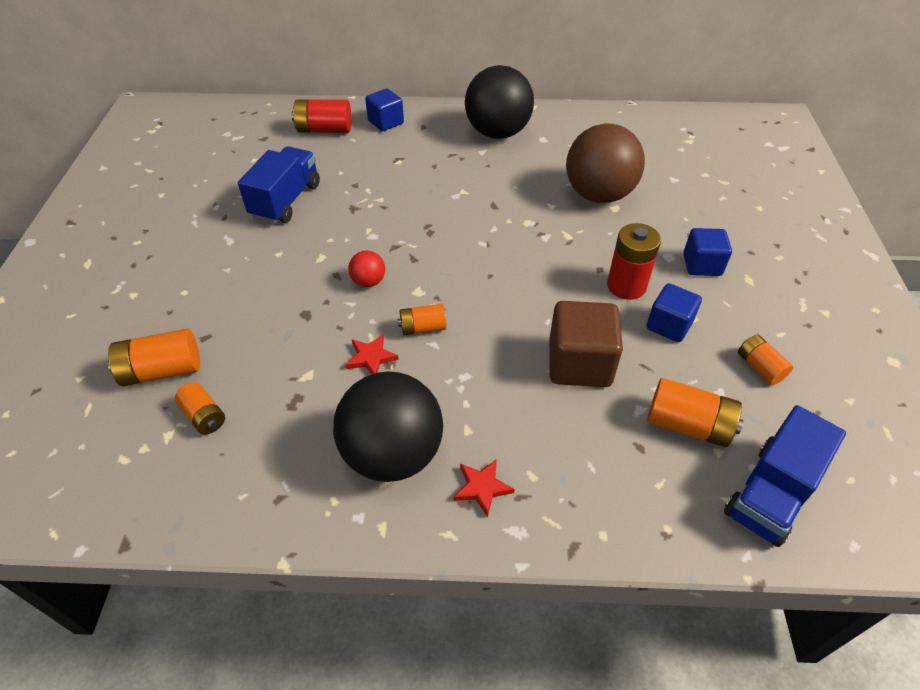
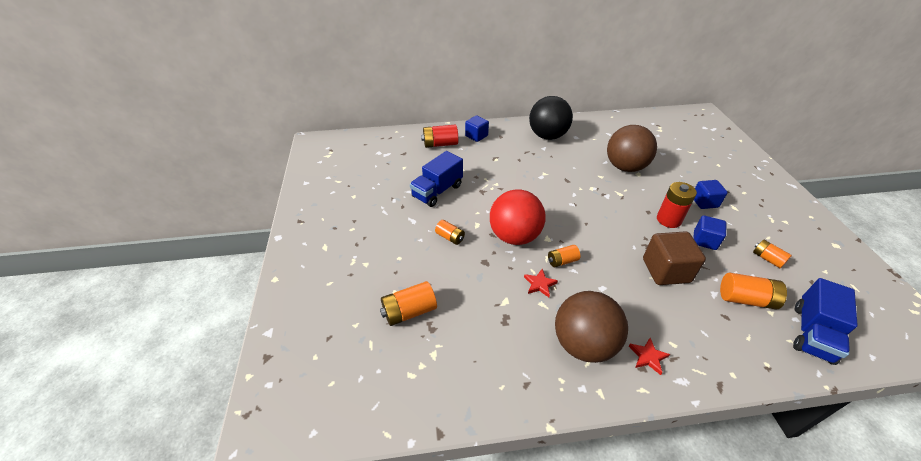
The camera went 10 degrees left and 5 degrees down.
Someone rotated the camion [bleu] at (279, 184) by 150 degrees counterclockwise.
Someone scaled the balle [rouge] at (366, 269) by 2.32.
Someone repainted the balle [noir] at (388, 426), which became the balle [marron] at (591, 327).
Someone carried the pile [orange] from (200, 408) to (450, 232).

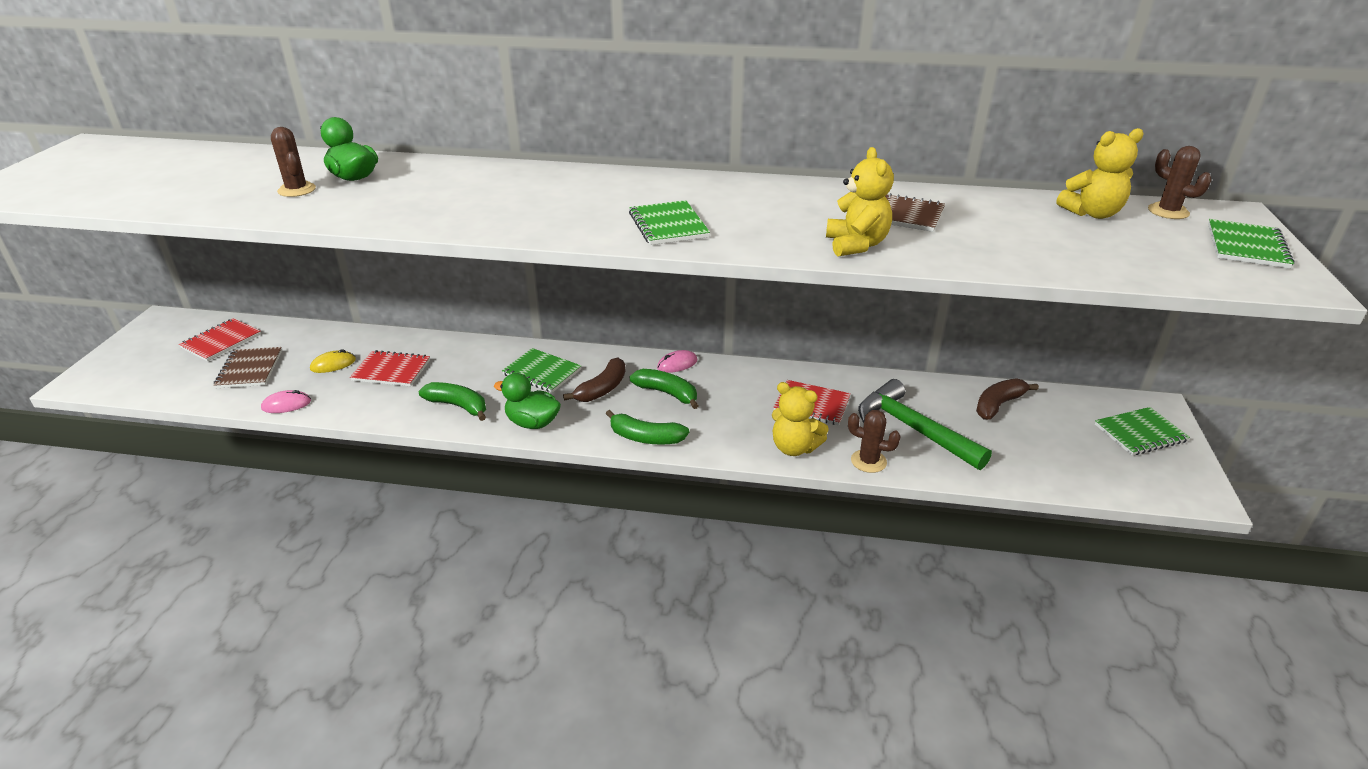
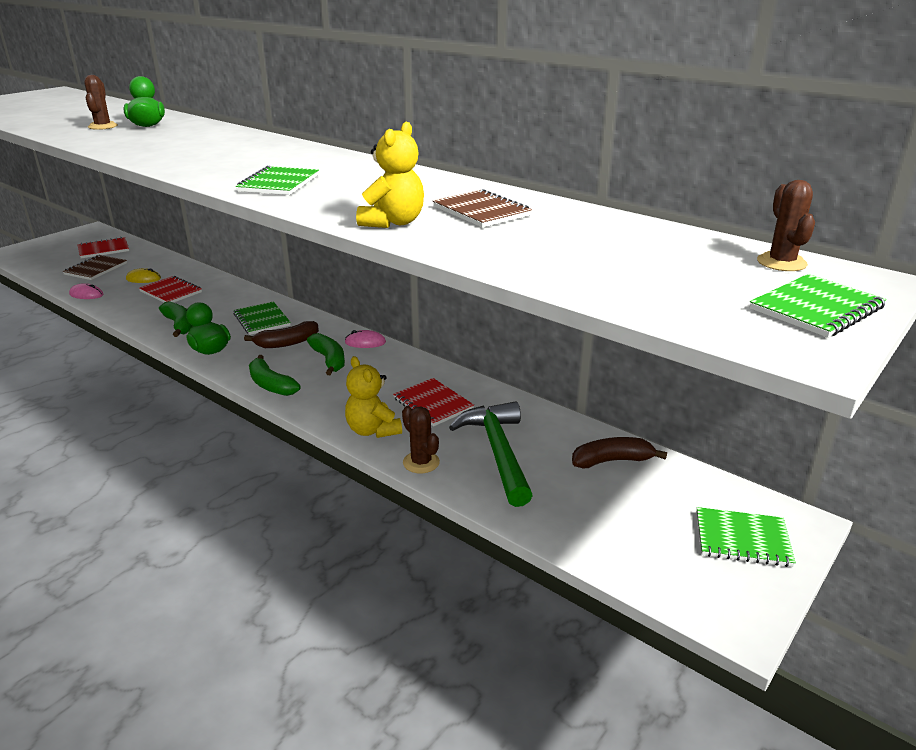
The camera went 30 degrees right and 5 degrees down.
Someone took away the ours en peluche [jaune] at (1100, 173).

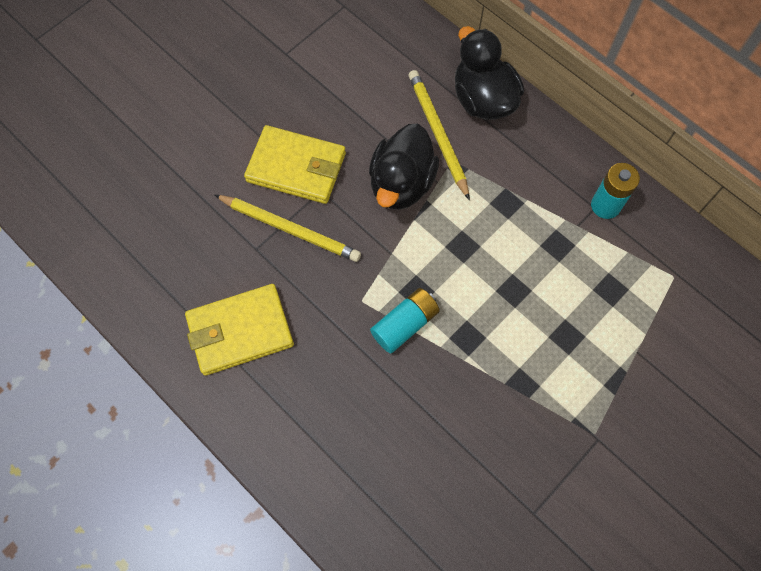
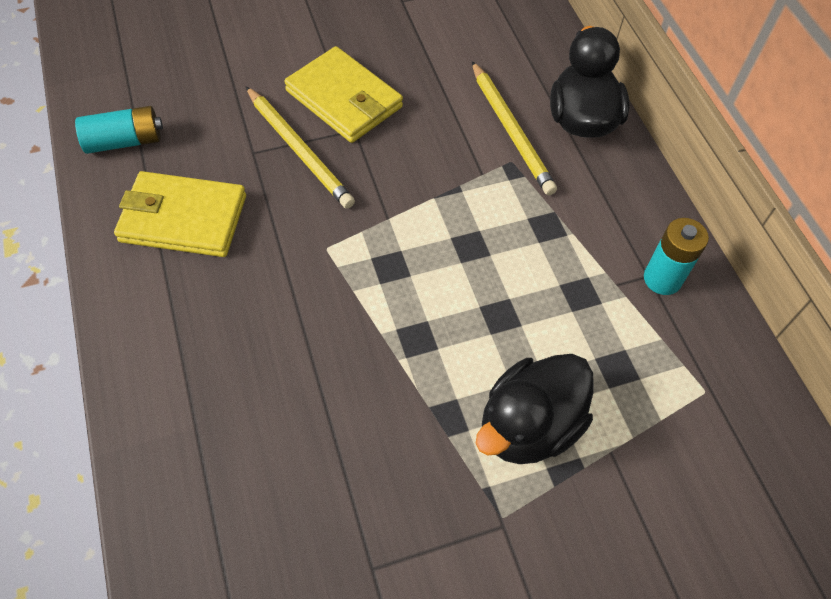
The camera went 25 degrees right and 10 degrees down.
Someone rotated the crayon [jaune] at (439, 135) by 150 degrees clockwise.
Someone carried the canard [noir] from (404, 166) to (535, 409).
Someone carried the pile [turquoise] from (405, 321) to (119, 130).

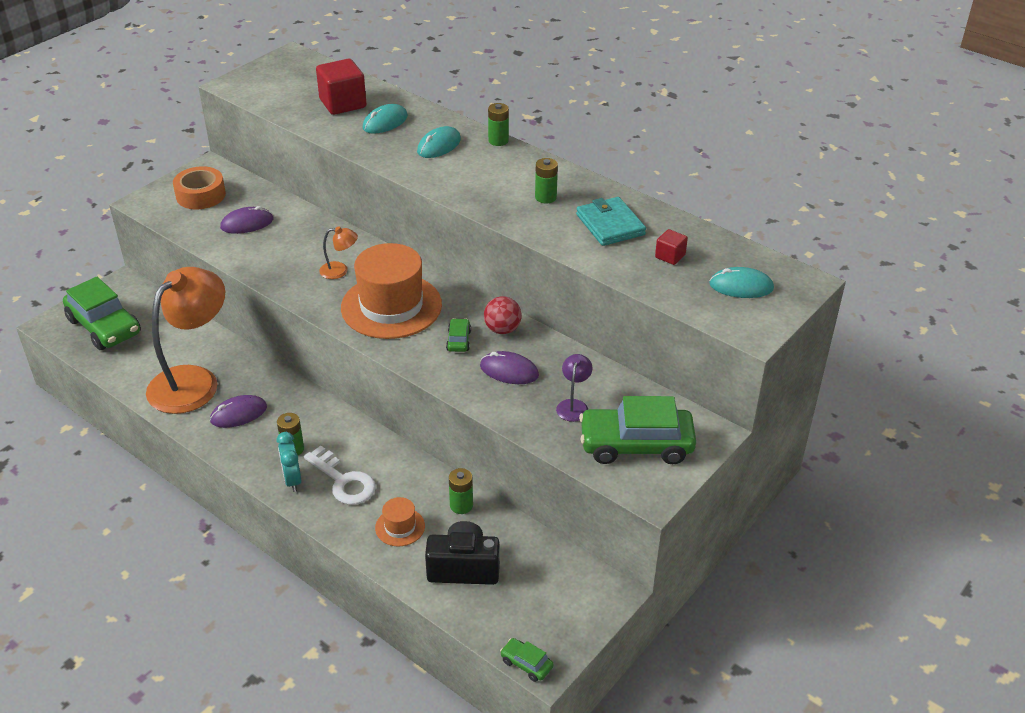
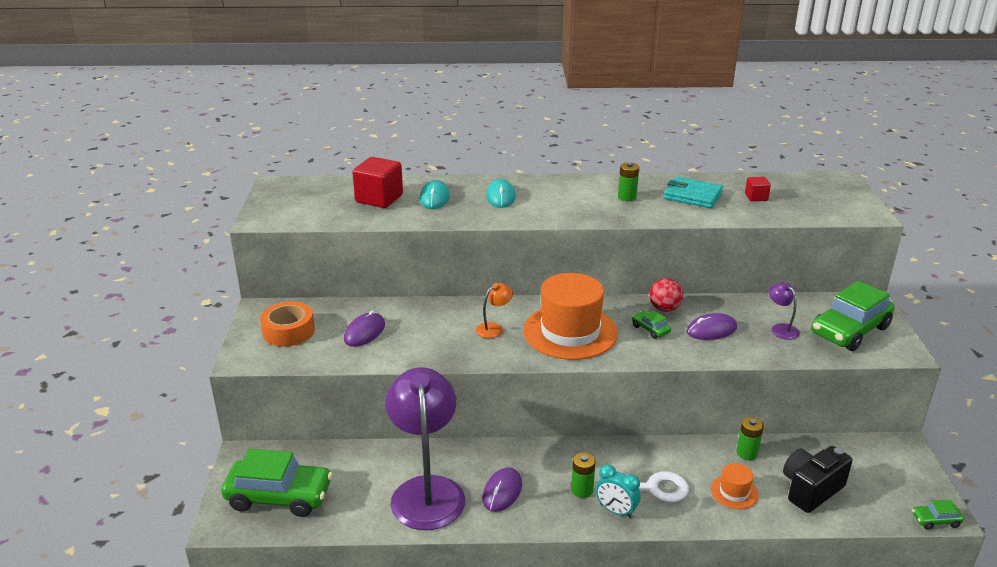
The camera went 40 degrees left and 10 degrees down.
Someone took away the pile [vert] at (498, 124).
Someone repainted the lampe [orange] at (185, 340), which became the lampe [violet] at (425, 448).
Someone took away the souris [turquoise] at (741, 282).

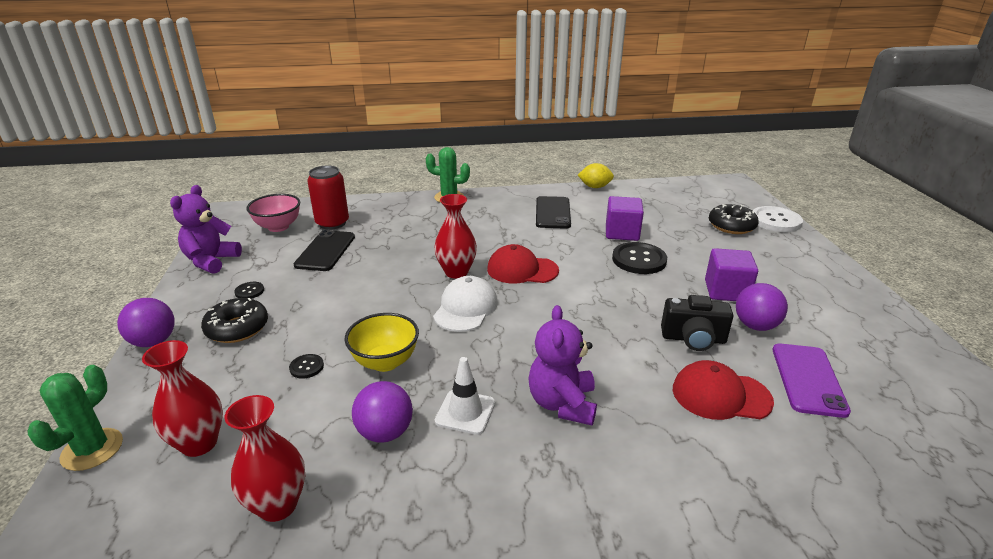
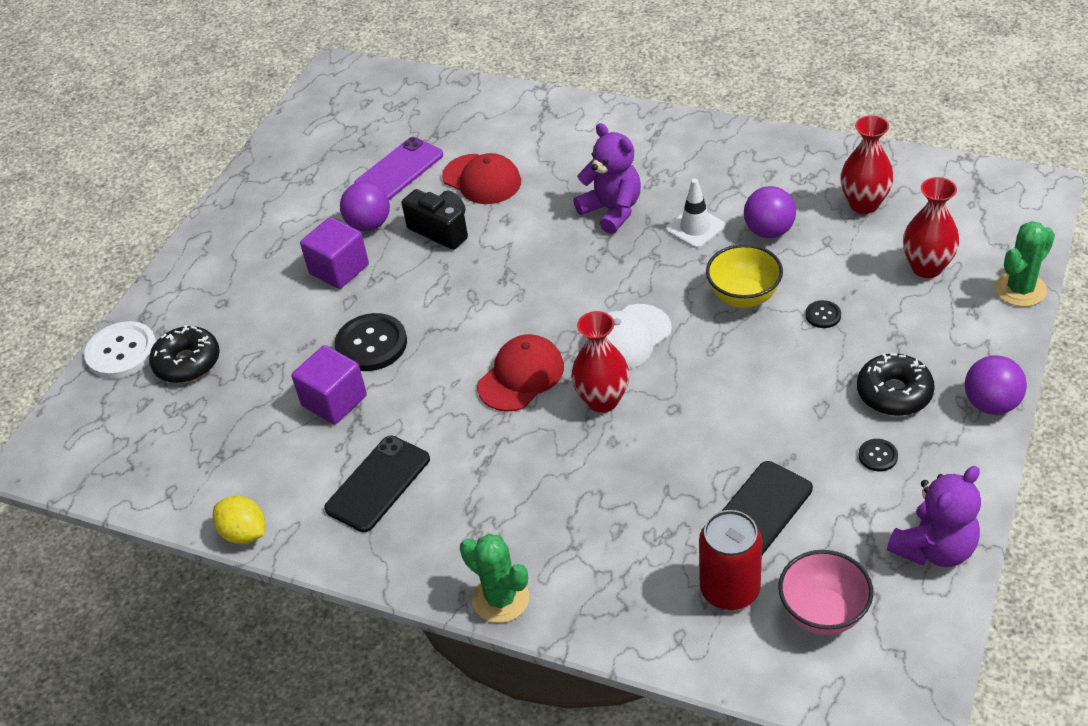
The camera went 145 degrees left and 15 degrees up.
Someone rotated the casquette [rouge] at (523, 263) by 90 degrees counterclockwise.
Someone rotated the ours en peluche [violet] at (562, 365) by 75 degrees counterclockwise.

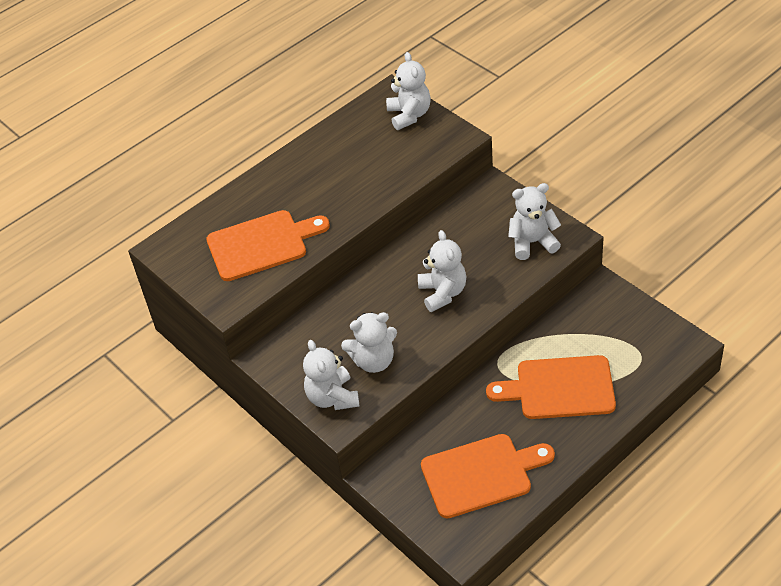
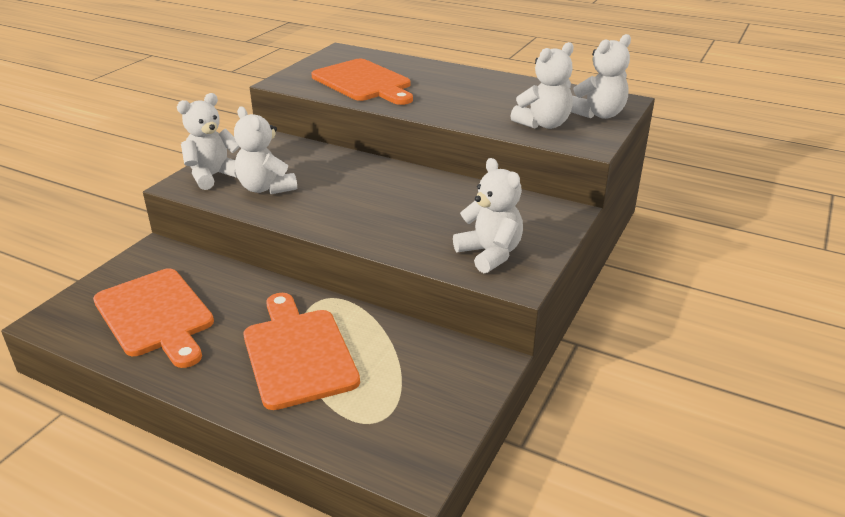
The camera went 65 degrees right and 15 degrees down.
Someone carried the ours en peluche [blanc] from (442, 271) to (542, 85).

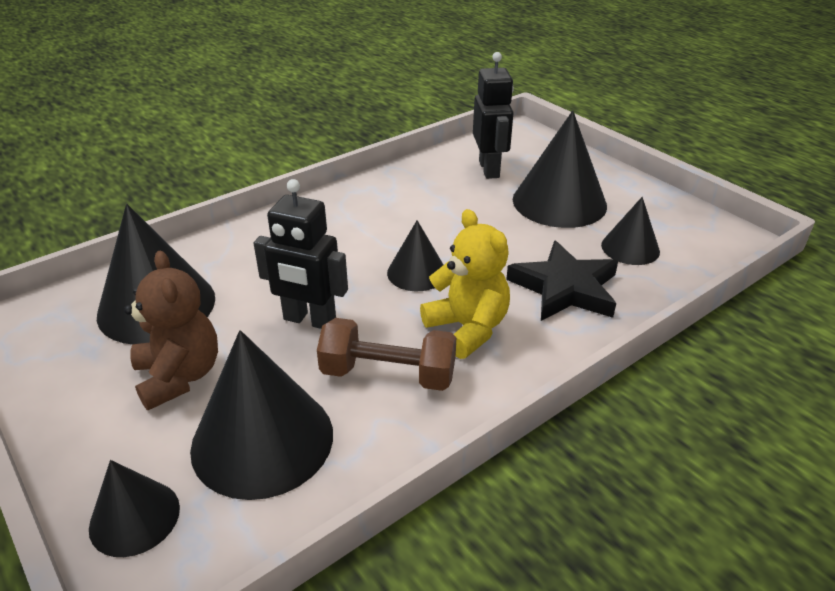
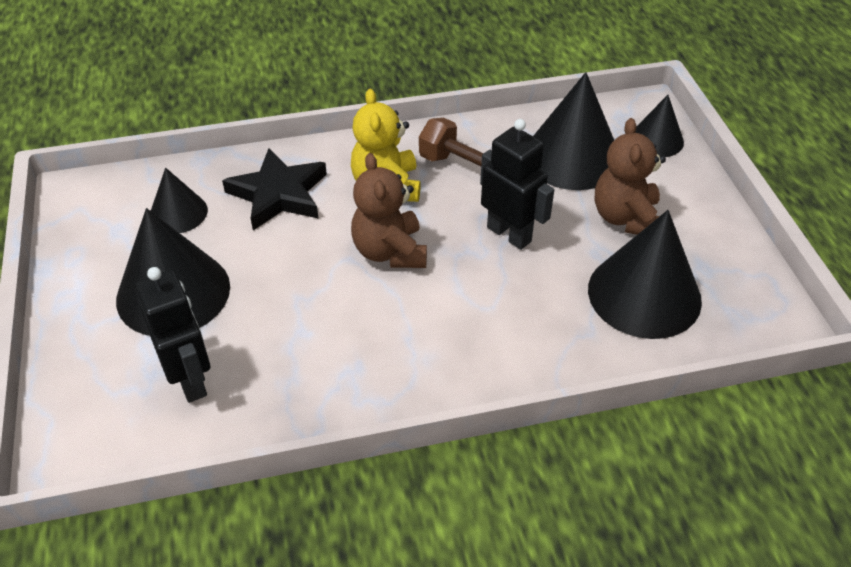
The camera went 155 degrees left and 10 degrees up.
Someone rotated the robot [noir] at (493, 115) by 135 degrees clockwise.
Someone swapped the cône [noir] at (415, 255) for the ours en peluche [marron] at (389, 210).

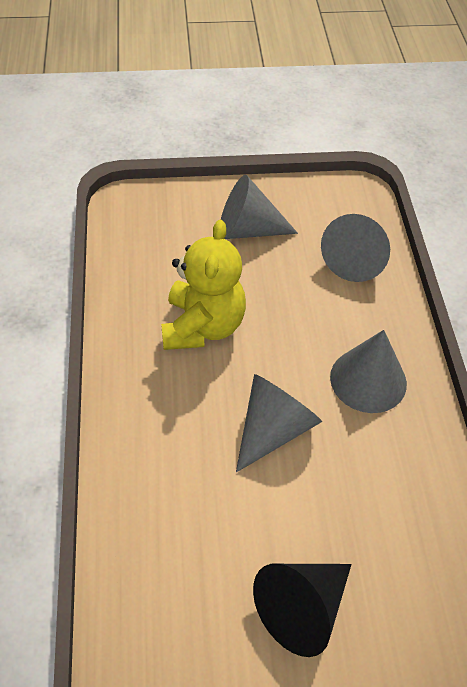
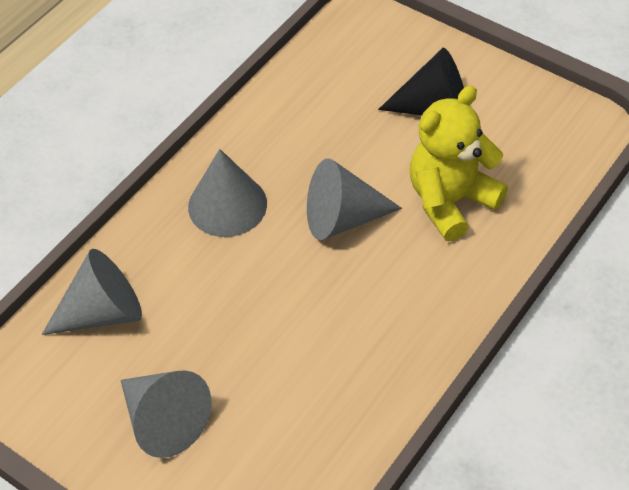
The camera went 135 degrees left and 0 degrees up.
Someone carried the ours en peluche [jaune] from (203, 284) to (459, 163).

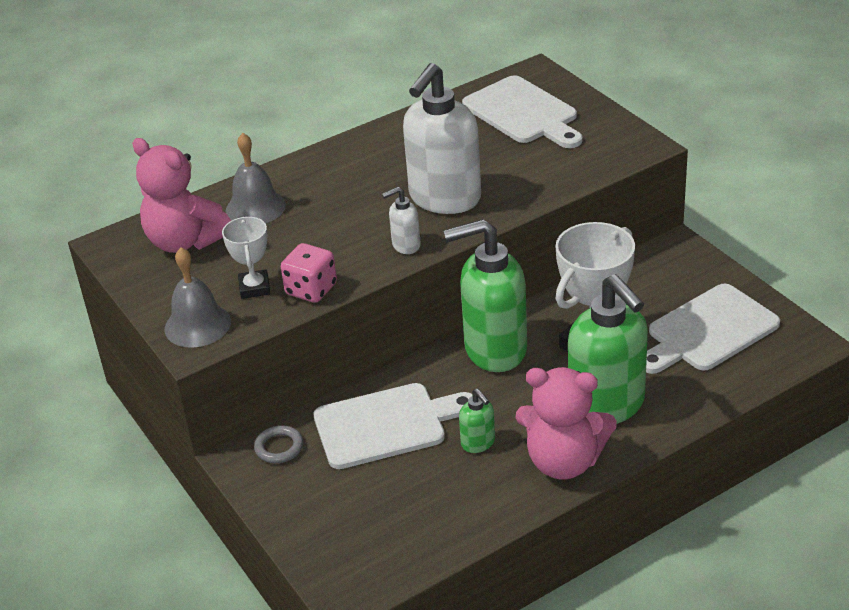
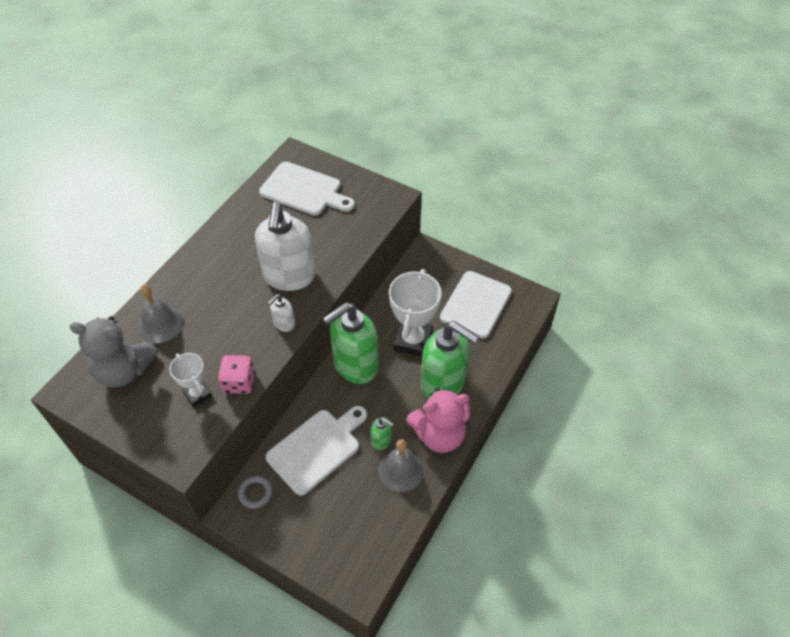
The camera went 30 degrees left and 15 degrees up.
Someone repainted the ours en peluche [rose] at (181, 195), which became the ours en peluche [gris] at (113, 351).
Someone carried the cloche [gris] from (198, 298) to (401, 465).

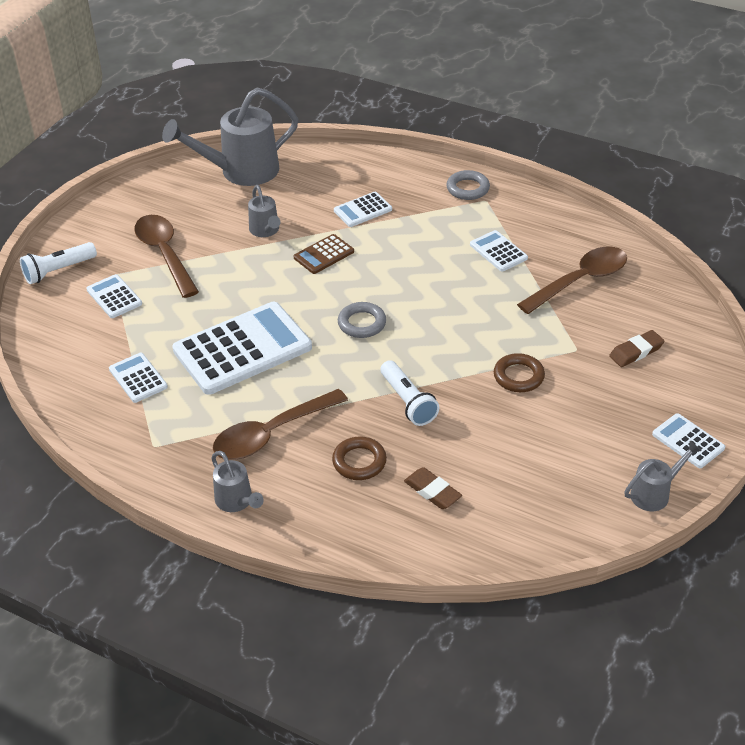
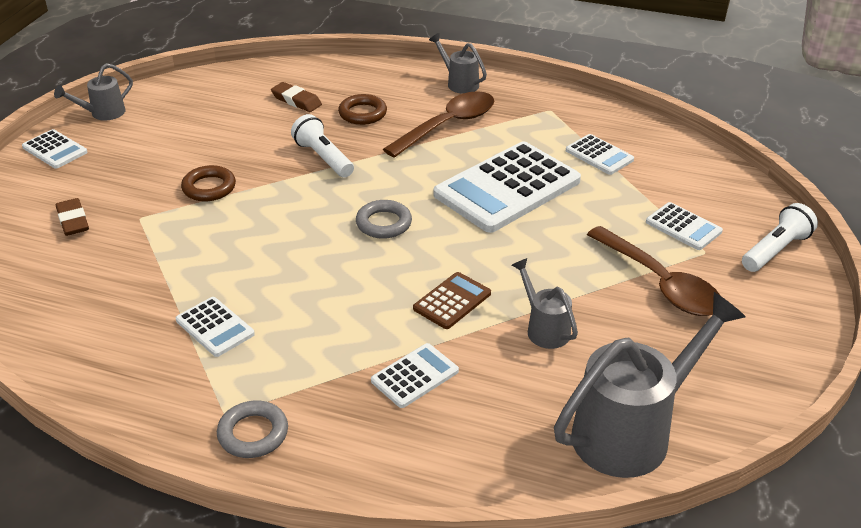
The camera went 170 degrees right and 5 degrees down.
Someone took away the cuillère [marron] at (572, 280).
Someone rotated the gomme [marron] at (636, 348) by 75 degrees counterclockwise.

